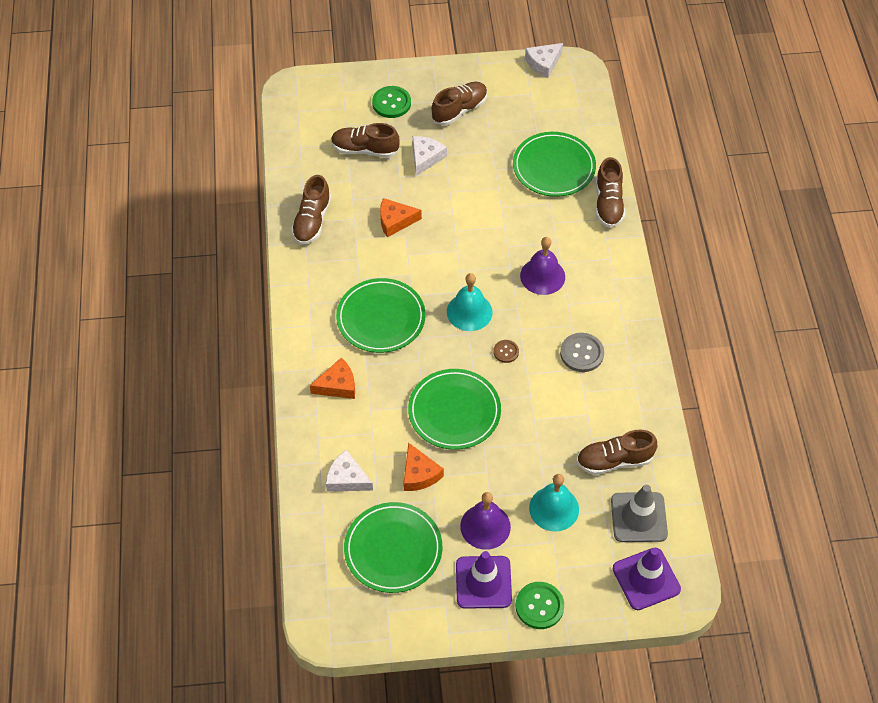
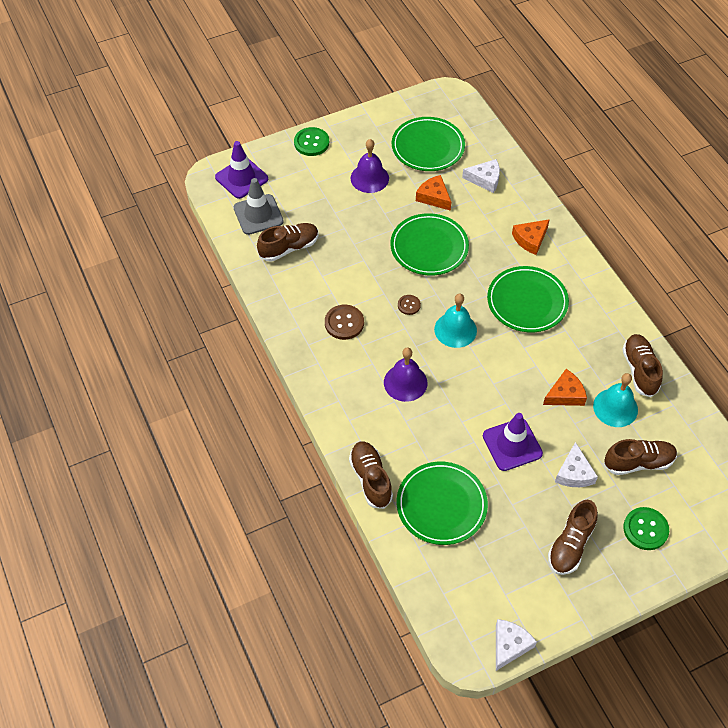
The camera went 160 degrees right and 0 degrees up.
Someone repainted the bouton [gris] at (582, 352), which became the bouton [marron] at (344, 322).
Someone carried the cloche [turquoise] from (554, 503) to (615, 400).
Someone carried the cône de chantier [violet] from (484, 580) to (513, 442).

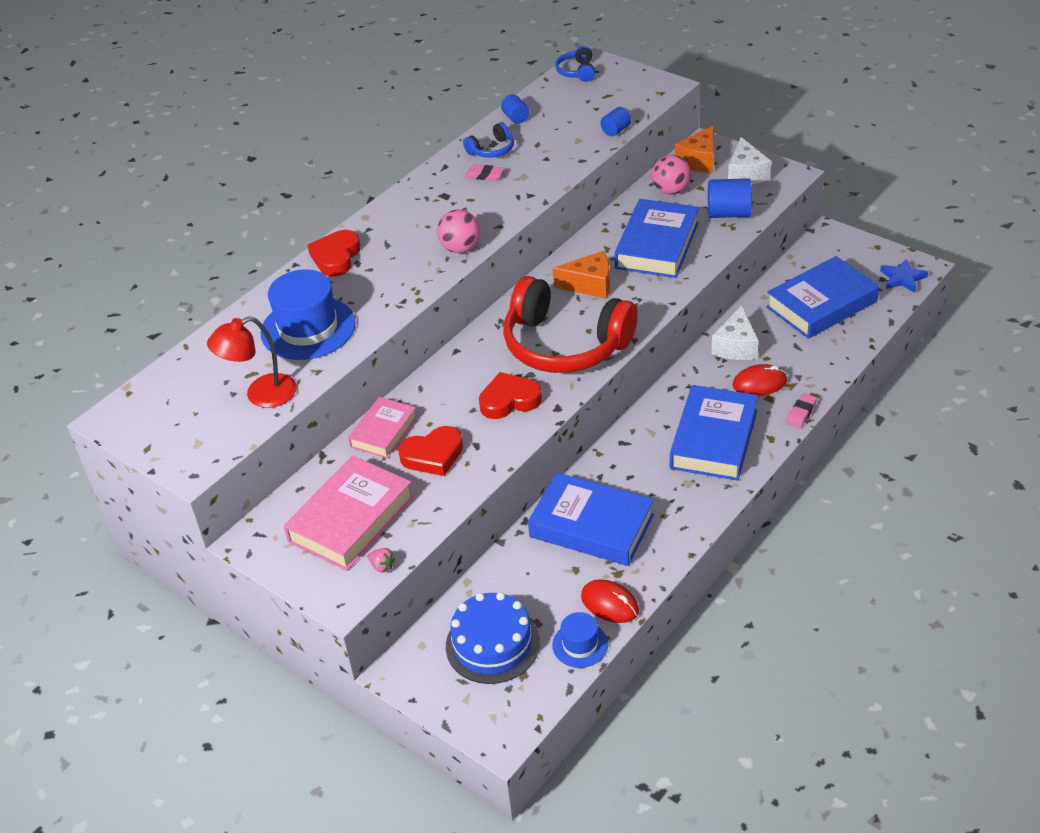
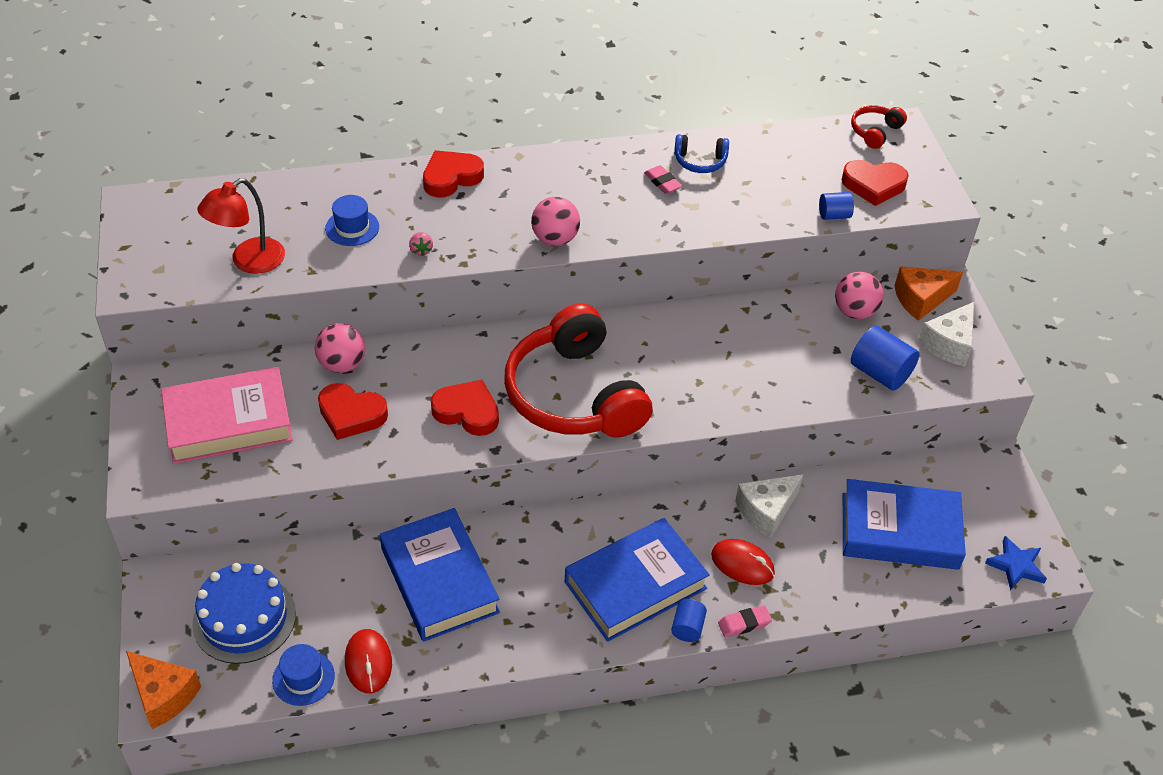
The camera went 35 degrees right and 5 degrees up.
Someone repainted the casque audio [bleu] at (575, 64), which became the casque audio [rouge] at (879, 127).
Someone carried the cylindre [bleu] from (515, 109) to (689, 620).
Someone took away the livre [bleu] at (656, 238).
Someone carried the fromage [orange] from (581, 275) to (163, 690).
Someone scaled the chapeau [bleu] at (308, 314) by 0.53.
Someone rotated the lampe [rouge] at (252, 362) by 60 degrees counterclockwise.
Someone swapped the livre [rose] at (382, 427) for the balle [rose] at (340, 348).
Someone carried the fraise [rose] from (381, 560) to (421, 244).
Someone put down the cœur [rouge] at (875, 183).

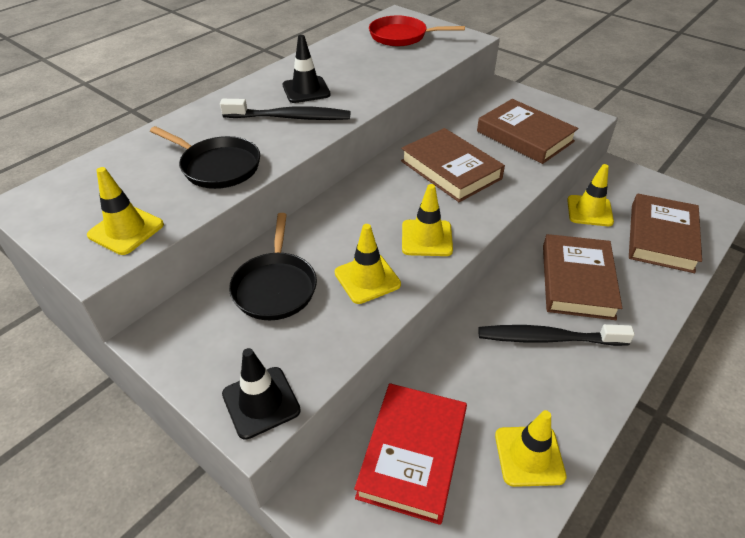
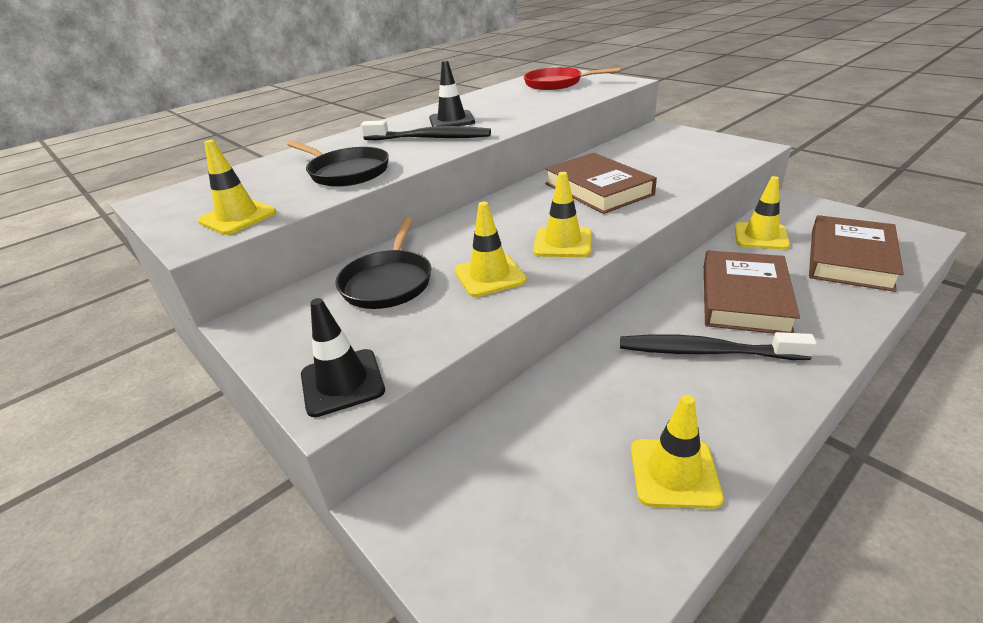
The camera went 10 degrees right and 10 degrees down.
Someone took away the livre [marron] at (528, 131).
Someone took away the livre [rouge] at (410, 454).

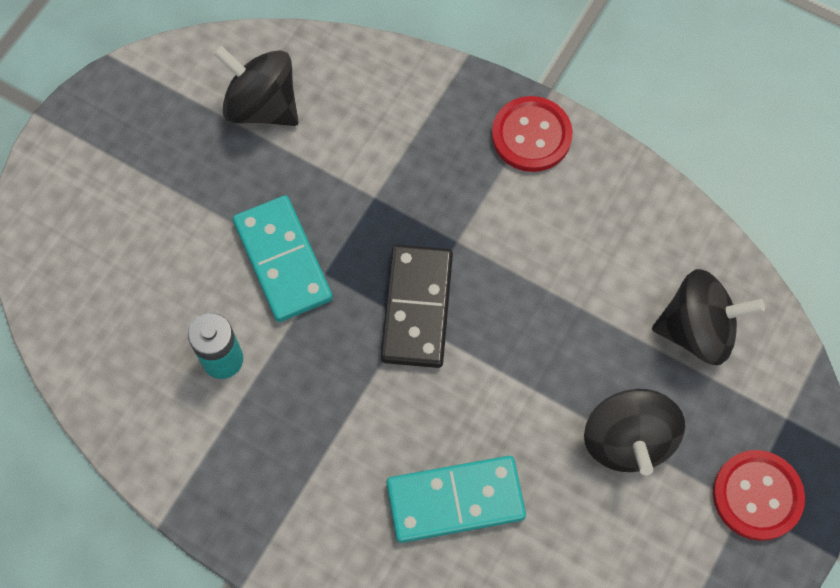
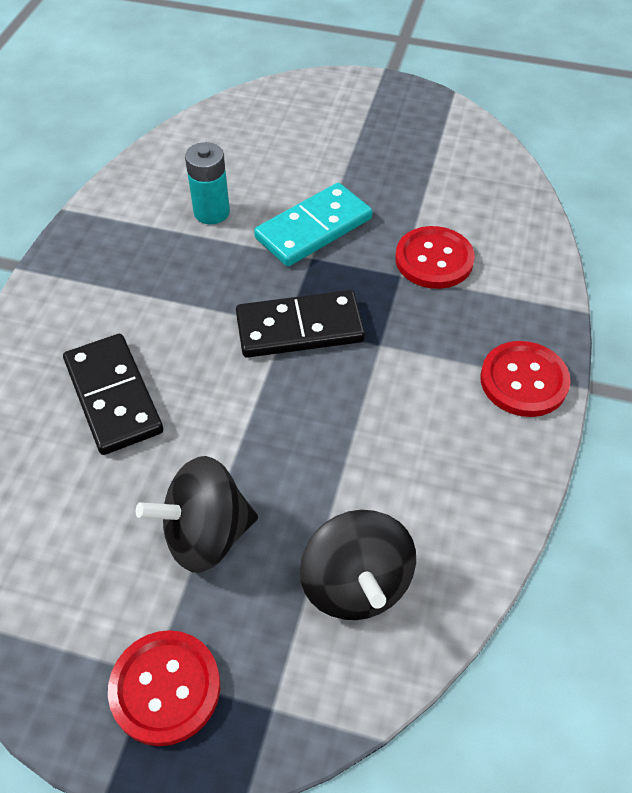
The camera went 75 degrees right and 15 degrees down.
Someone took away the toupie [noir] at (256, 85).
Someone repainted the domino [turquoise] at (456, 499), which became the domino [noir] at (113, 394).
Someone put down the bouton [rouge] at (435, 257).

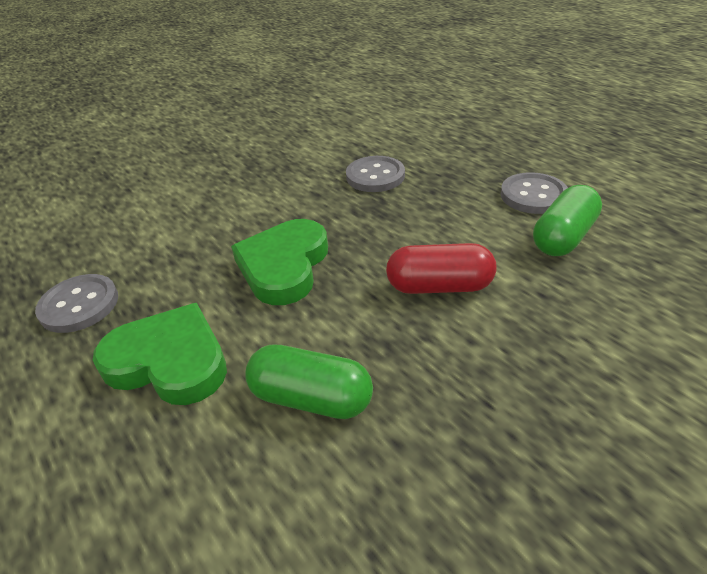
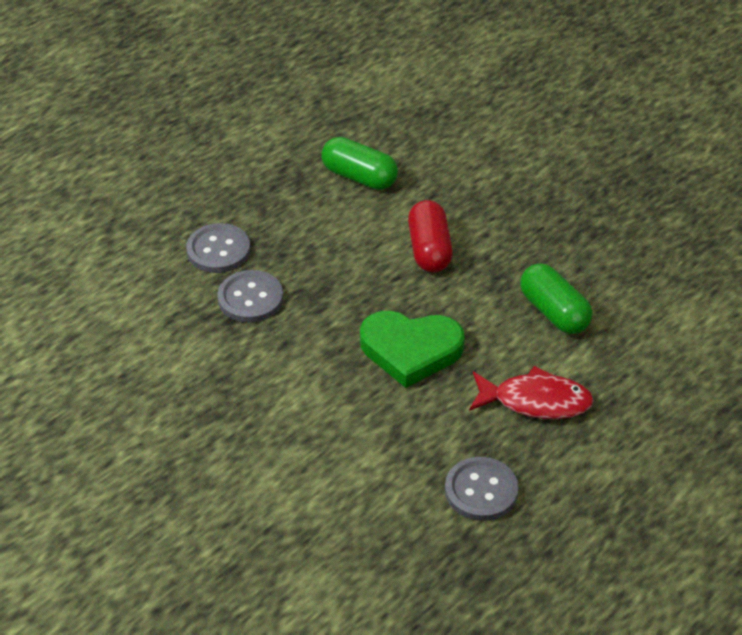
The camera went 100 degrees left and 5 degrees up.
Someone carried the bouton [gris] from (534, 193) to (218, 248).
Someone swapped the cœur [vert] at (160, 354) for the poisson [rouge] at (531, 392).
Someone rotated the gélule [vert] at (309, 382) by 45 degrees counterclockwise.

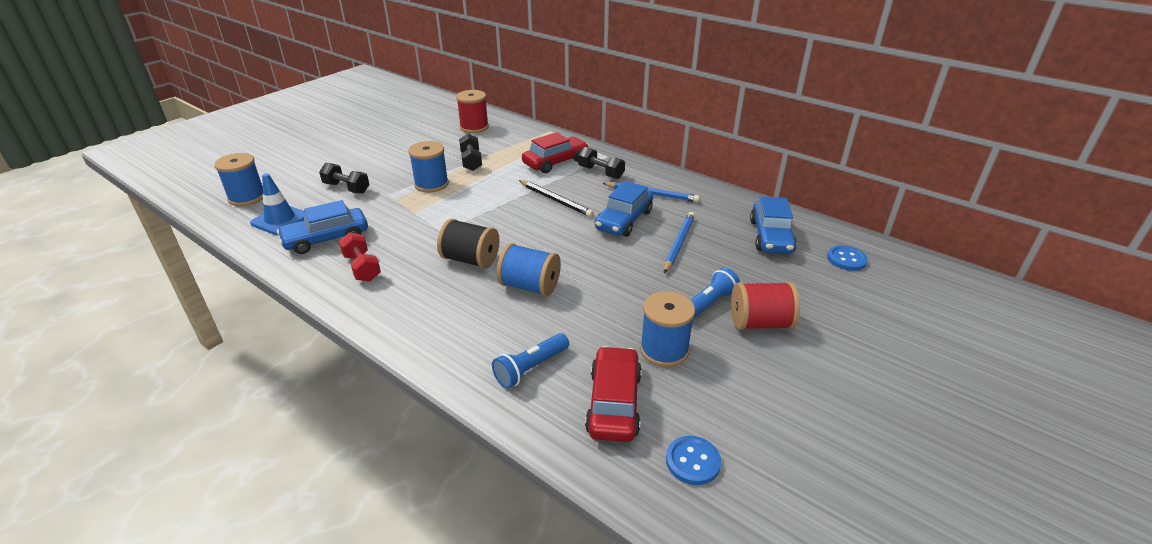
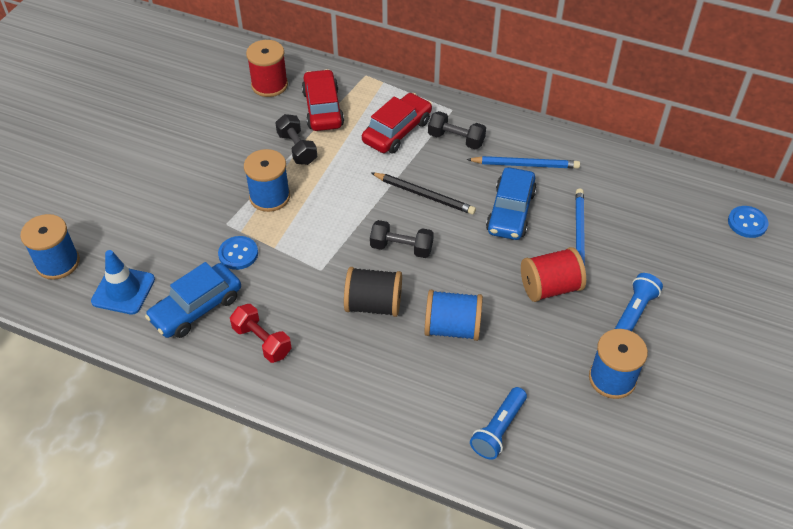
The camera went 15 degrees left and 15 degrees up.
Someone carried the haltère [noir] from (344, 178) to (402, 239).
Someone took away the voiture [bleu] at (773, 225).
Someone carried the bobine [rouge] from (765, 306) to (553, 274).
Someone carried the voiture [rouge] from (613, 394) to (323, 100).
Someone carried the bouton [bleu] from (693, 460) to (238, 253).

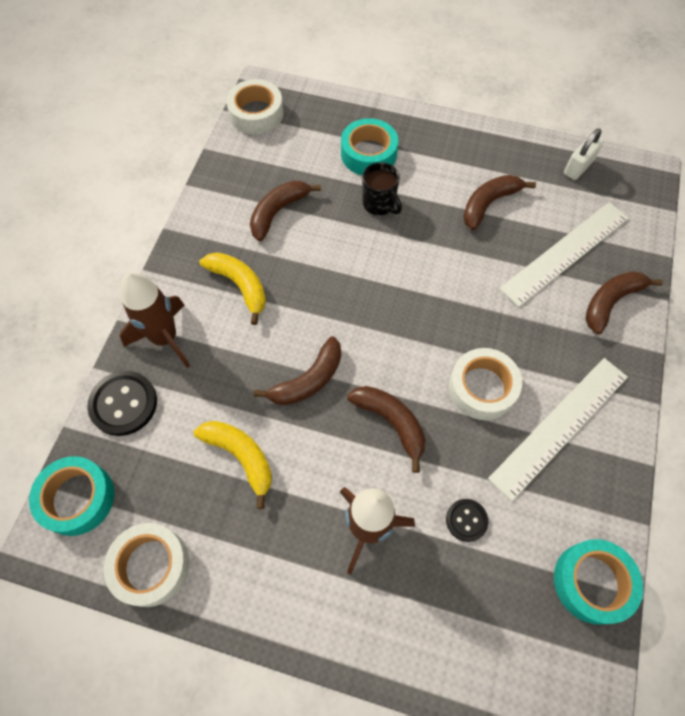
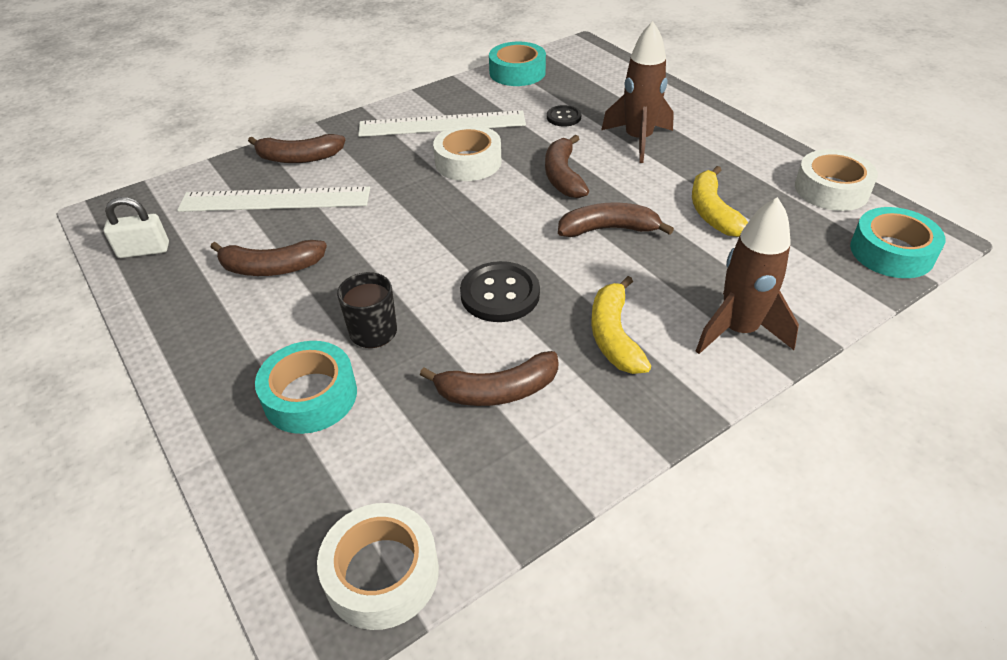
The camera went 140 degrees left and 20 degrees down.
Someone carried the bouton [noir] from (122, 403) to (500, 291).

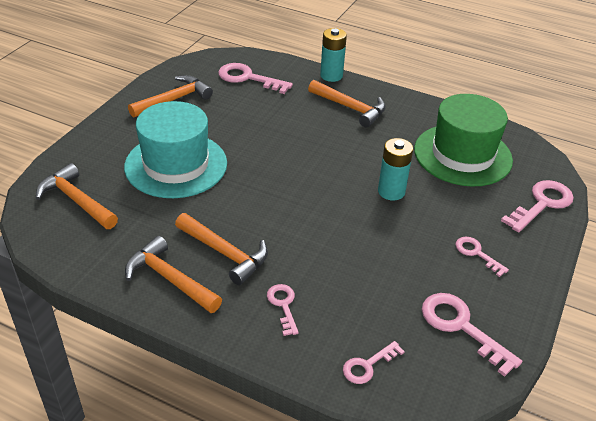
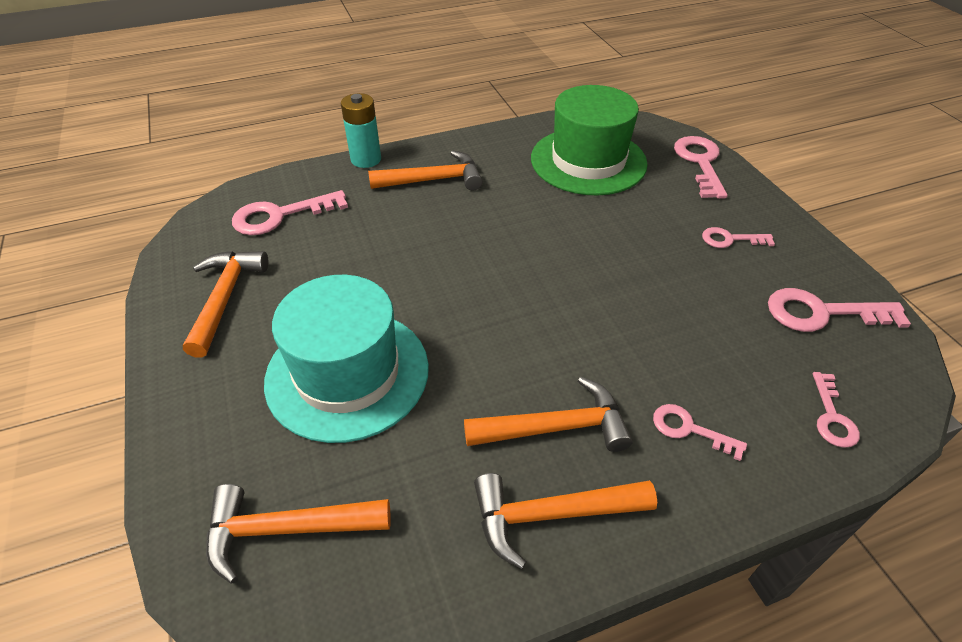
The camera went 45 degrees left and 5 degrees up.
Someone took away the pile [turquoise] at (395, 169).

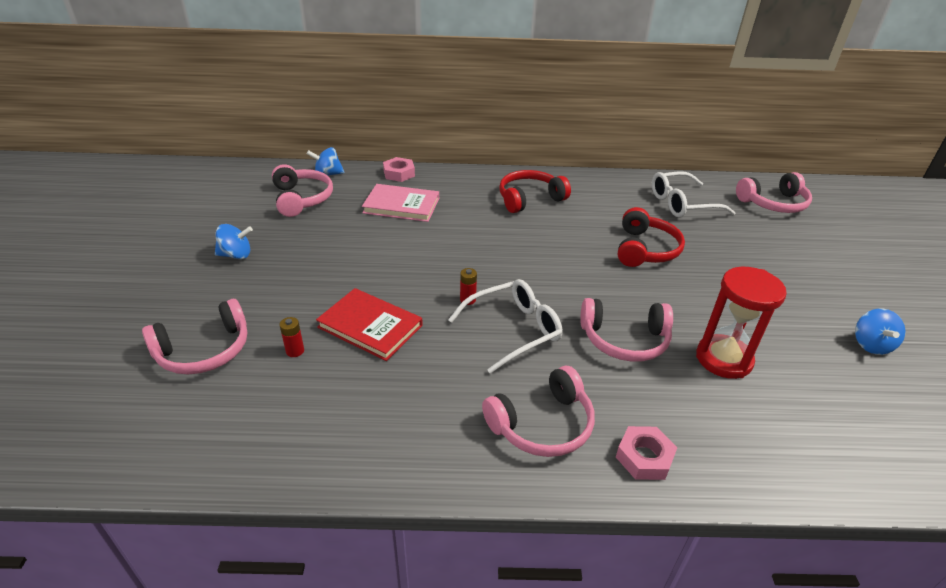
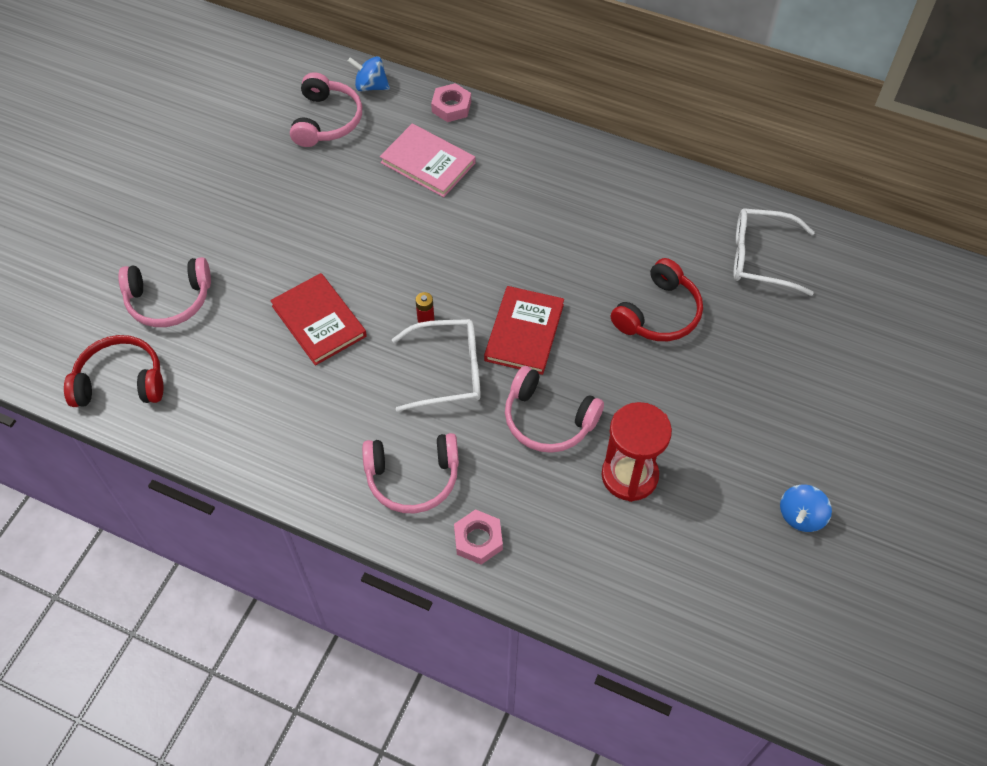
The camera went 25 degrees right and 20 degrees up.
Someone carried the casque audio [rouge] from (535, 191) to (113, 371).
Someone took away the casque audio [rose] at (774, 192).
Someone took away the toupie [bleu] at (234, 241).
Someone took away the pile [rouge] at (292, 337).
Someone put down the livre [rouge] at (524, 330).

